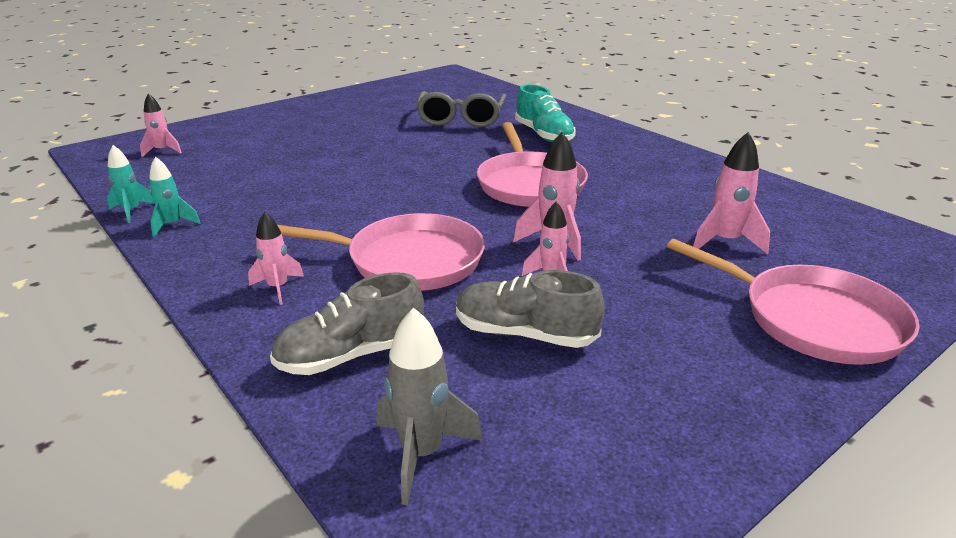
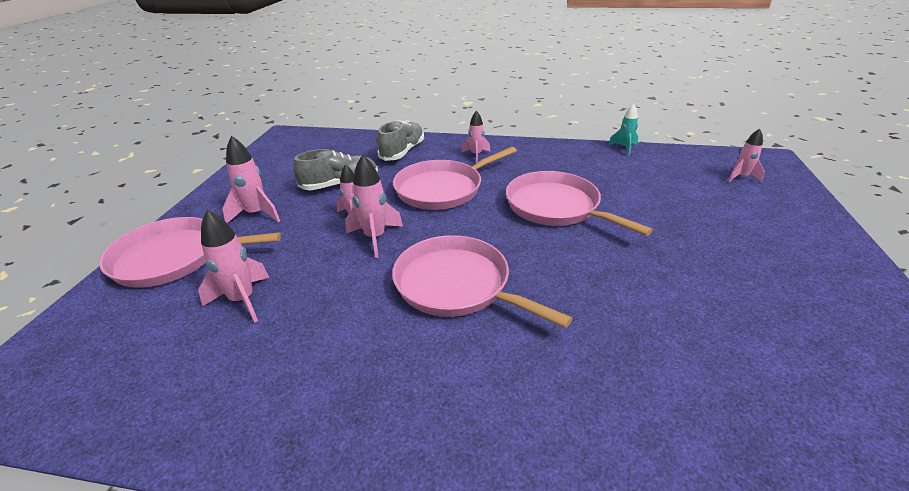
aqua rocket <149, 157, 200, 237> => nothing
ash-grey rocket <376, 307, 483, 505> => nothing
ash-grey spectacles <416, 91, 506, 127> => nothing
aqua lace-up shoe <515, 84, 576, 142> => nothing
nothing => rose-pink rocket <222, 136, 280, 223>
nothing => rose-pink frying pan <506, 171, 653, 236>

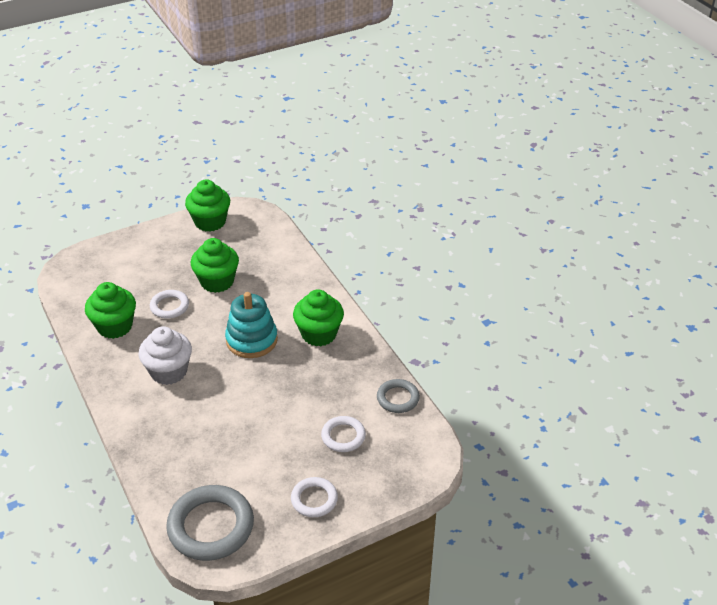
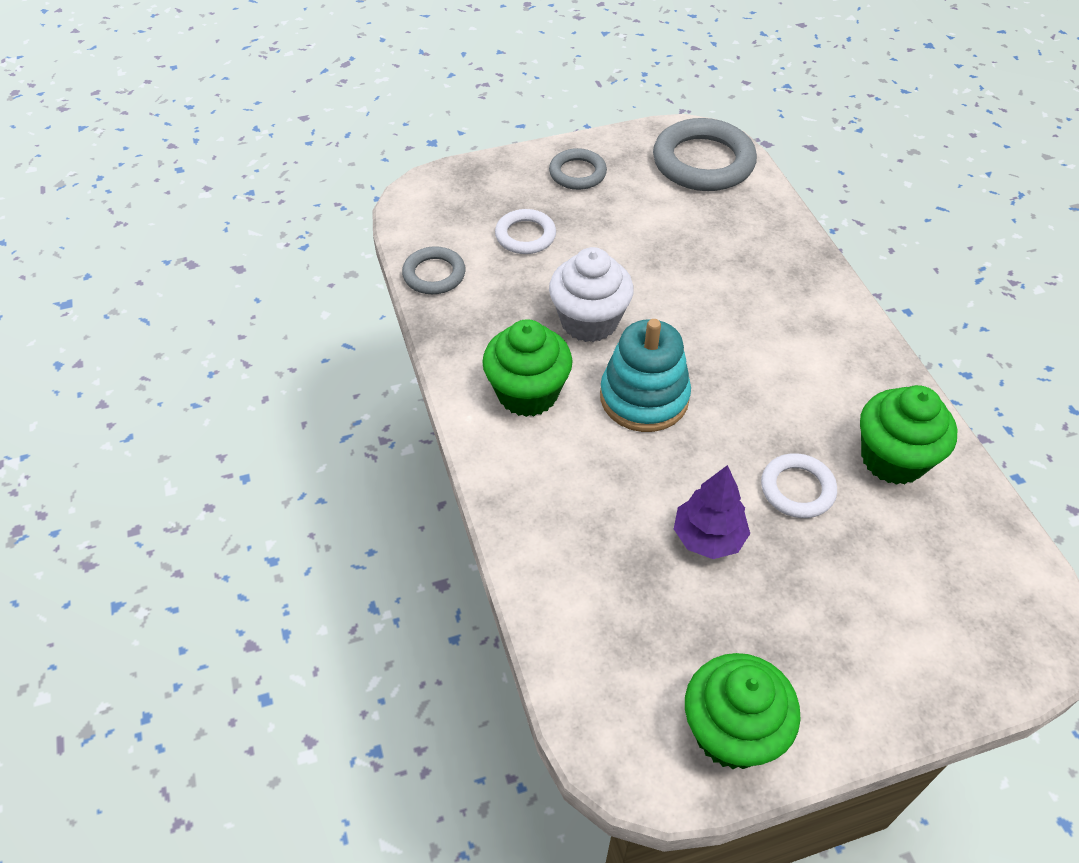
white cupcake <139, 326, 192, 385> => white cupcake <549, 247, 634, 342>, move
green cupcake <191, 238, 239, 293> => violet fir tree <674, 465, 750, 559>
white ring <291, 477, 338, 517> => ash-grey ring <549, 148, 607, 190>

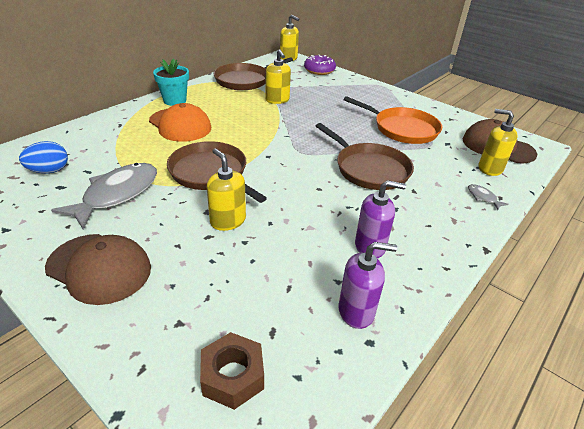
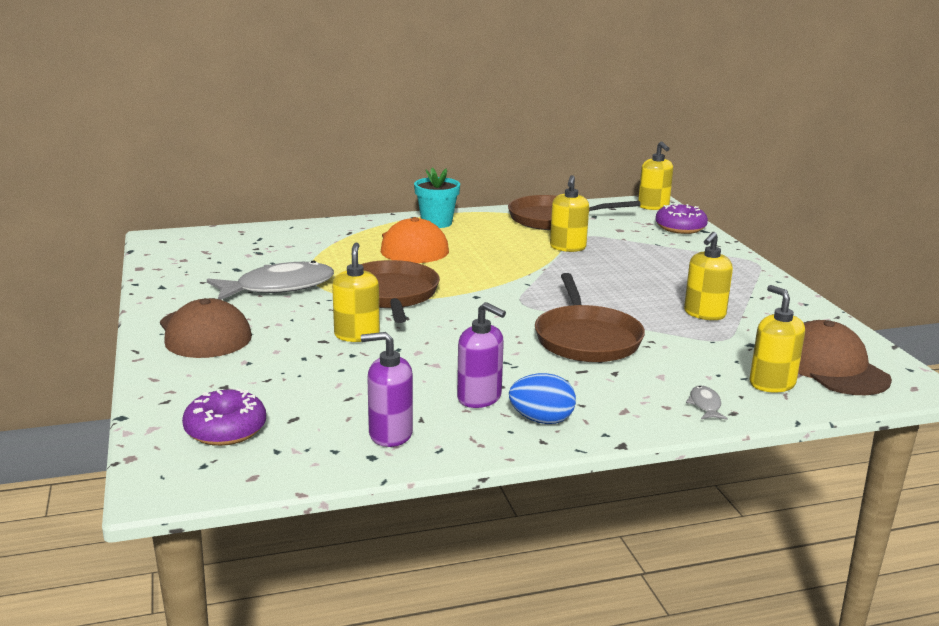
royal blue egg <19, 141, 68, 173> => royal blue egg <509, 373, 576, 424>, move
dark brown nut <200, 332, 264, 410> => violet doughnut <182, 389, 266, 446>
orange-coloured frying pan <343, 96, 442, 144> => golden pump bottle <684, 232, 733, 320>
violet pump bottle <339, 242, 397, 329> => violet pump bottle <361, 332, 413, 447>, 150 degrees clockwise

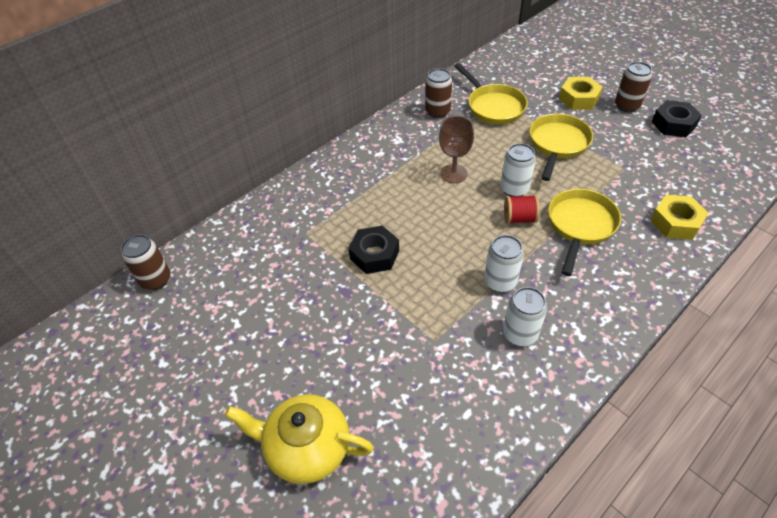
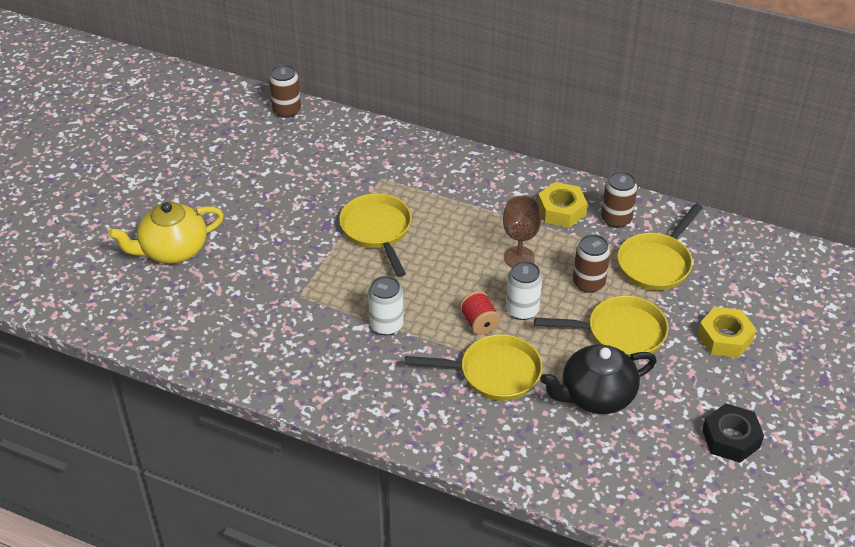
white soda can <503, 287, 547, 346> => nothing
nothing => black tea pot <540, 345, 657, 414>
dark brown soda can <615, 62, 652, 112> => dark brown soda can <573, 234, 610, 293>, move
golden nut <650, 195, 709, 240> => golden nut <538, 182, 588, 228>, move
black nut <348, 226, 399, 274> => golden frying pan <339, 193, 412, 277>
golden tea pot <225, 394, 374, 484> => golden tea pot <108, 202, 224, 264>, 105 degrees counterclockwise

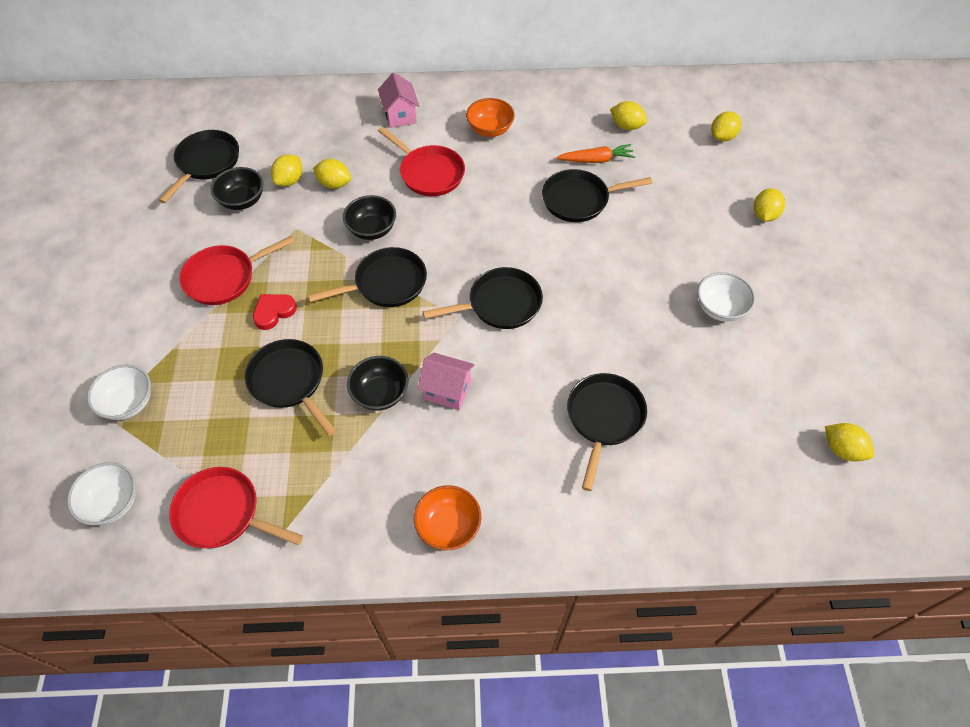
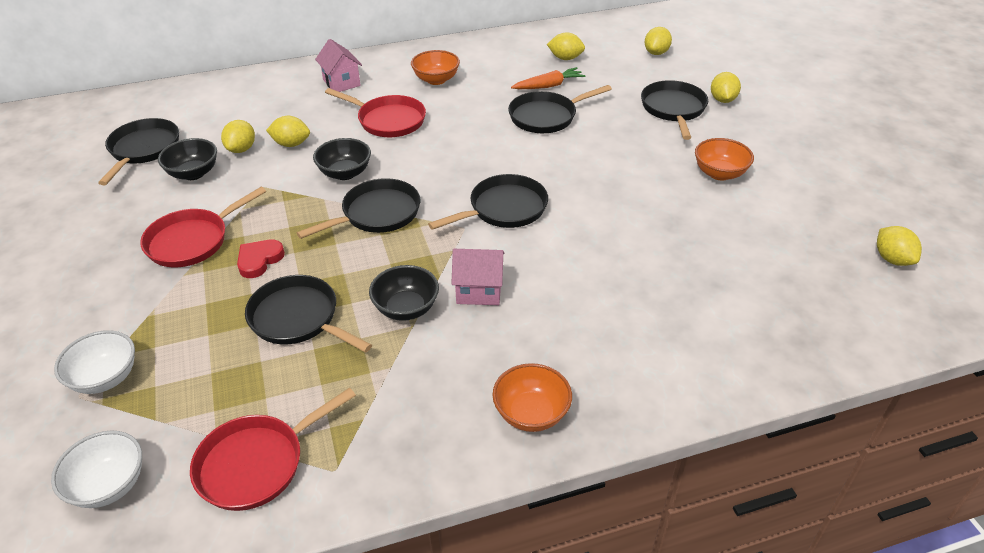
black frying pan <567, 373, 647, 491> => black frying pan <641, 80, 708, 140>, move
white serving bowl <697, 272, 756, 322> => orange-coloured serving bowl <695, 138, 754, 180>
crimson frying pan <169, 467, 303, 548> => crimson frying pan <190, 388, 356, 511>, 45 degrees counterclockwise
golden lemon <825, 423, 874, 461> => golden lemon <877, 226, 922, 266>, 45 degrees clockwise

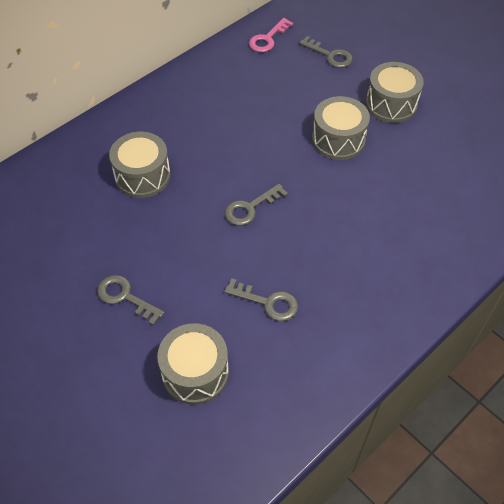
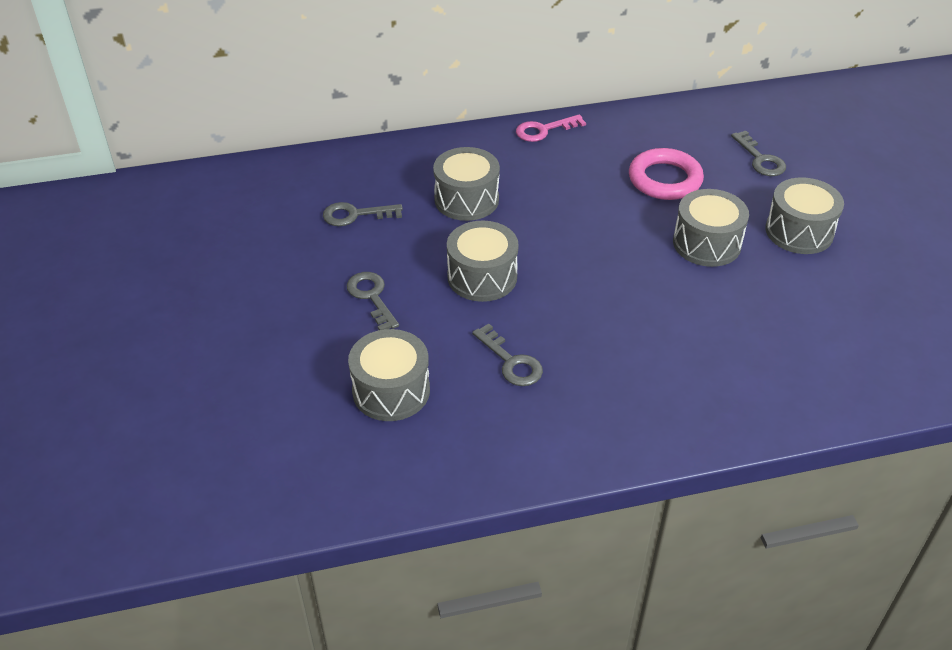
nothing => ash-grey drum <447, 221, 519, 302>
nothing => rose-pink ring <629, 148, 704, 200>
ash-grey key <225, 184, 288, 226> => ash-grey key <323, 202, 403, 226>, move
rose-pink key <249, 18, 294, 52> => rose-pink key <516, 114, 586, 142>, move

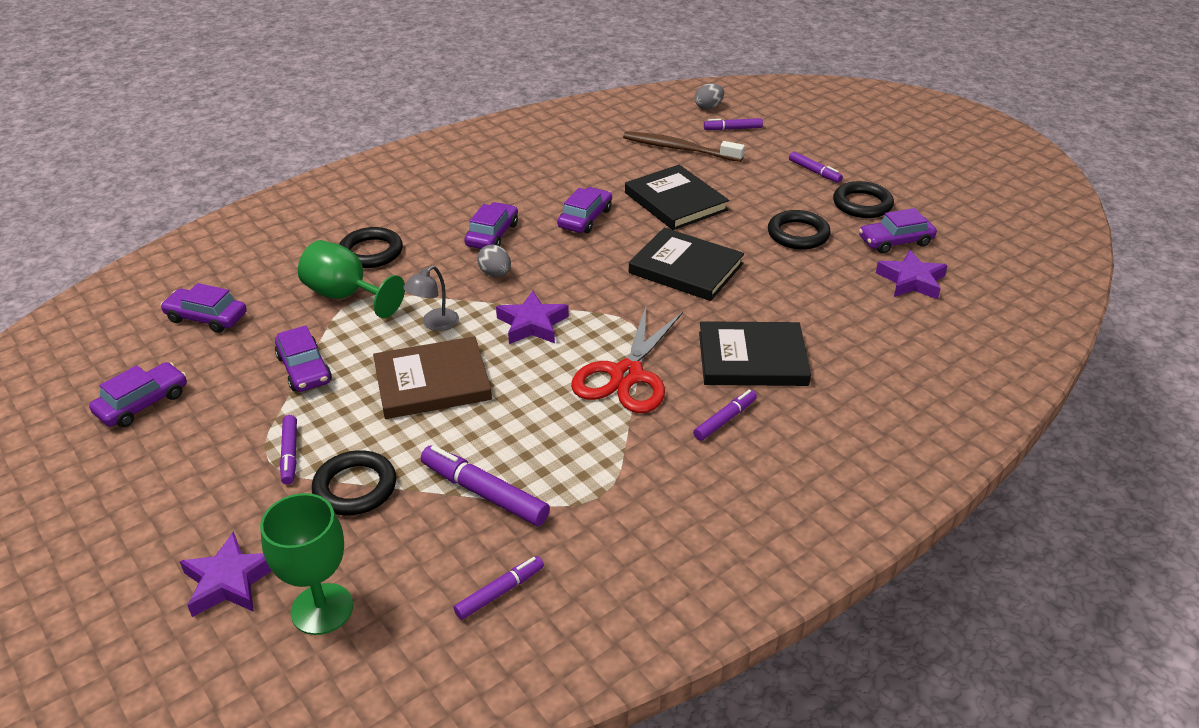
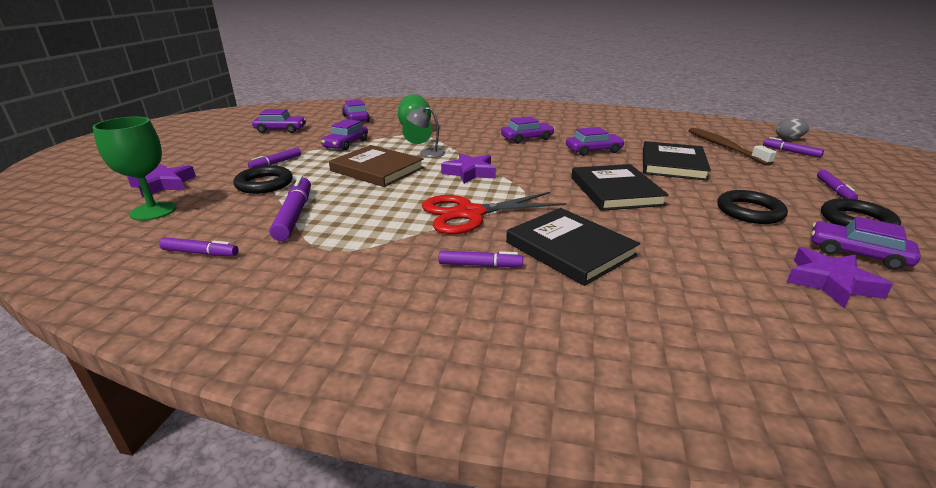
black ring <339, 227, 403, 268> => nothing
ash-grey egg <477, 244, 511, 277> => nothing

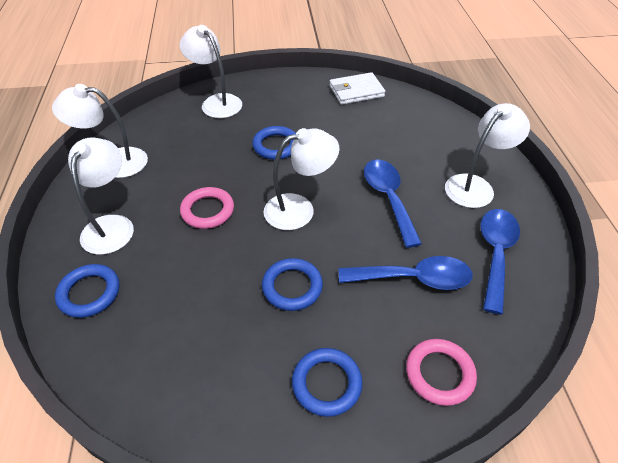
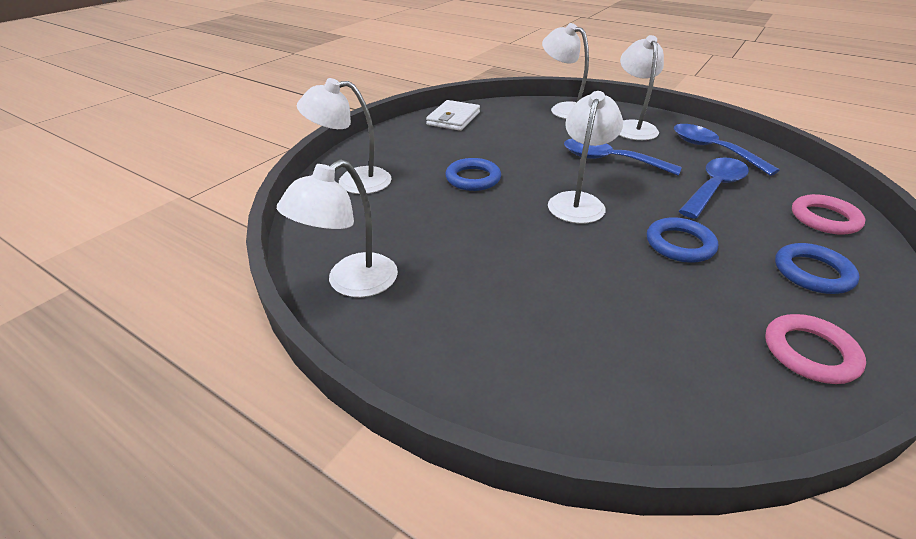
royal blue ring <55, 264, 120, 318> => nothing
white reading lamp <68, 138, 134, 255> => white reading lamp <542, 23, 589, 119>, move
rose-pink ring <180, 187, 234, 229> => rose-pink ring <765, 314, 866, 384>, move

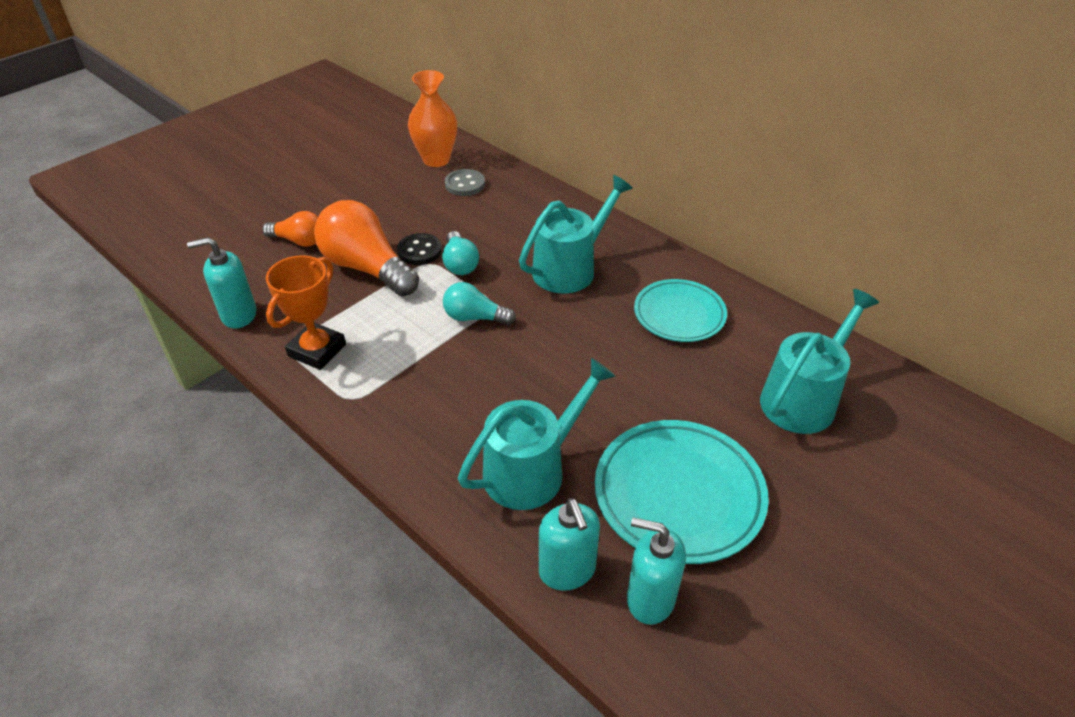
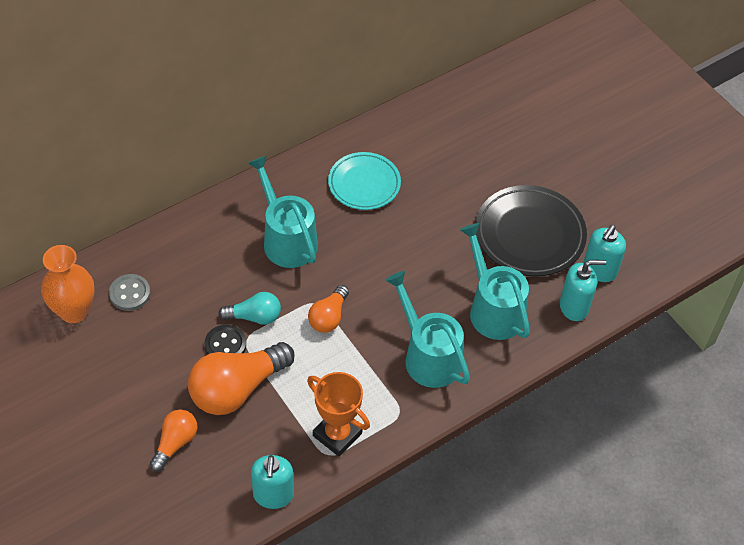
aqua watering can <760, 289, 879, 434> => aqua watering can <385, 271, 470, 388>, move
aqua bulb <443, 282, 516, 325> => orange-coloured bulb <308, 285, 349, 333>
aqua plate <595, 420, 769, 564> => black plate <475, 185, 587, 277>

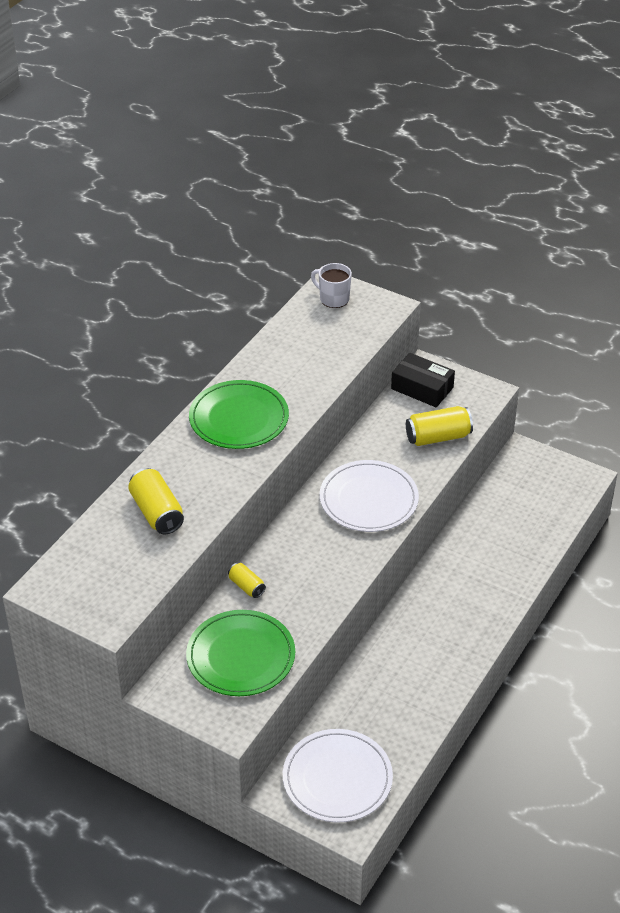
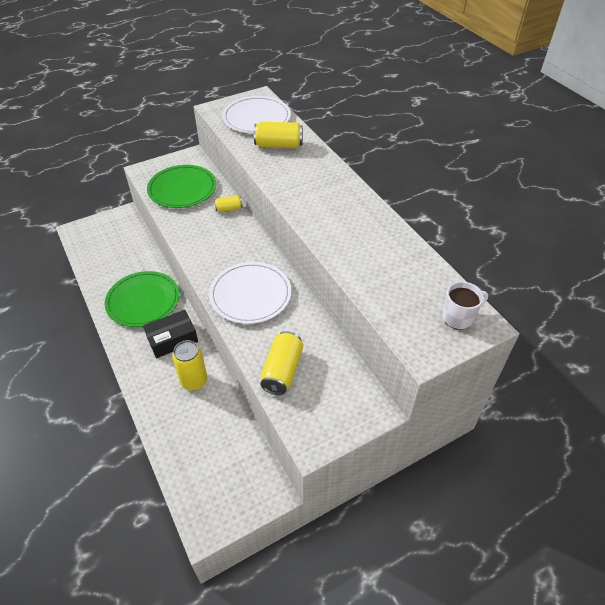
nothing => golden soda can <172, 340, 207, 391>
green plate <189, 380, 289, 449> => green plate <105, 271, 179, 327>, move
white plate <283, 729, 393, 822> => white plate <222, 96, 291, 134>, move
black parcel <391, 353, 455, 407> => black parcel <143, 310, 198, 358>, move

